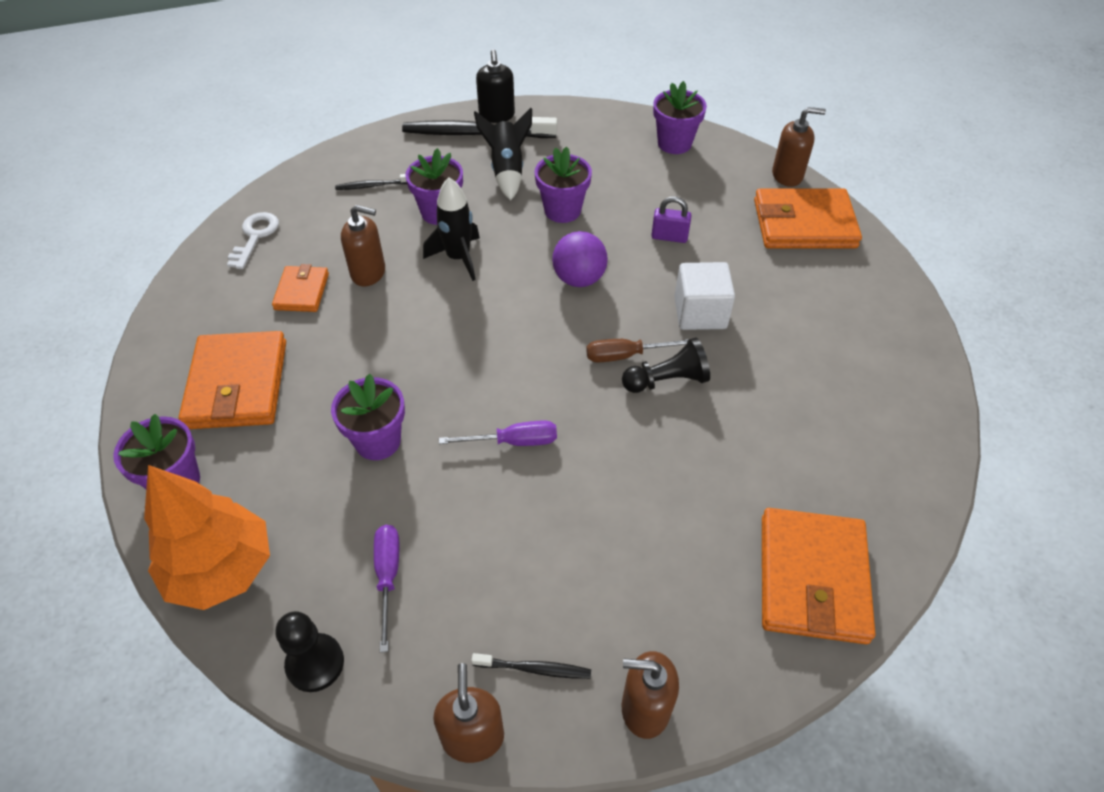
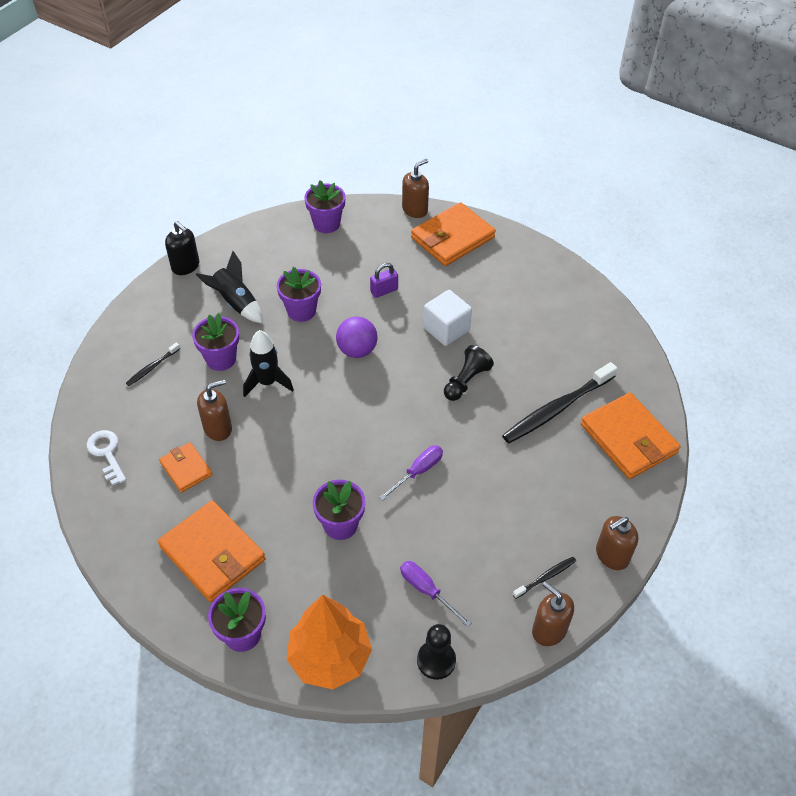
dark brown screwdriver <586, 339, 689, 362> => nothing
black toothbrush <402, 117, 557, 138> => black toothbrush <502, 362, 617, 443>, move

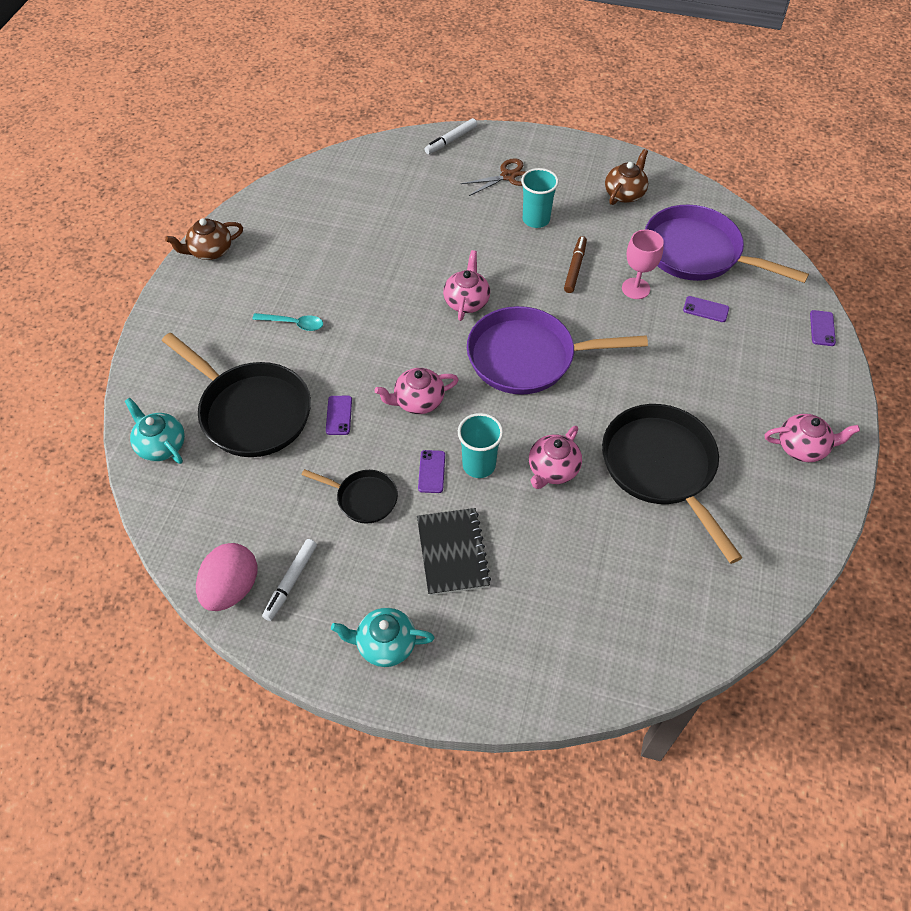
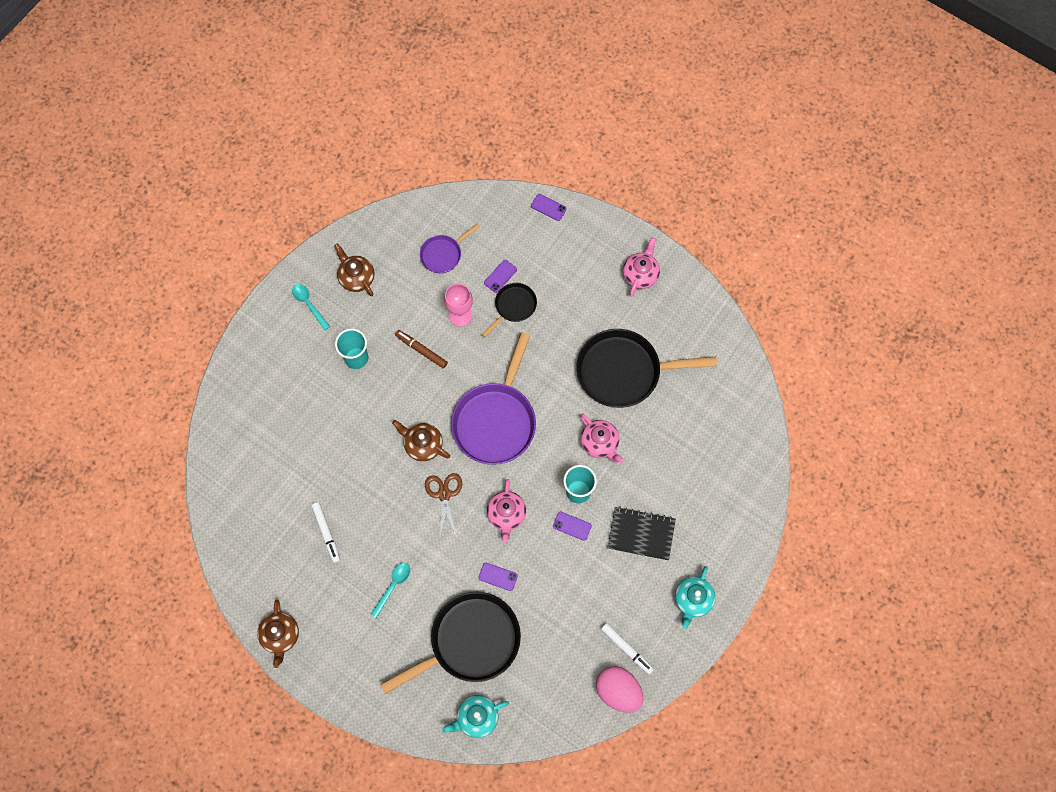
nothing => aqua spoon <292, 284, 330, 331>
black frying pan <302, 469, 398, 523> => black frying pan <482, 283, 537, 337>, move
white marker <424, 118, 477, 154> => white marker <311, 502, 340, 563>, move
dark brown pair of scissors <461, 158, 526, 196> => dark brown pair of scissors <425, 473, 462, 537>, move
rose-pink tea pot <443, 250, 490, 321> => dark brown tea pot <392, 420, 450, 461>
violet frying pan <645, 205, 809, 283> => violet frying pan <420, 224, 480, 273>, x0.51

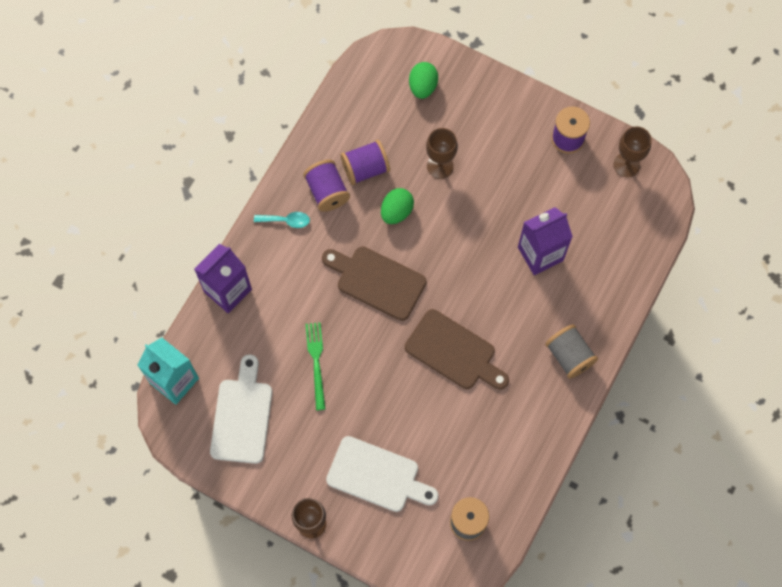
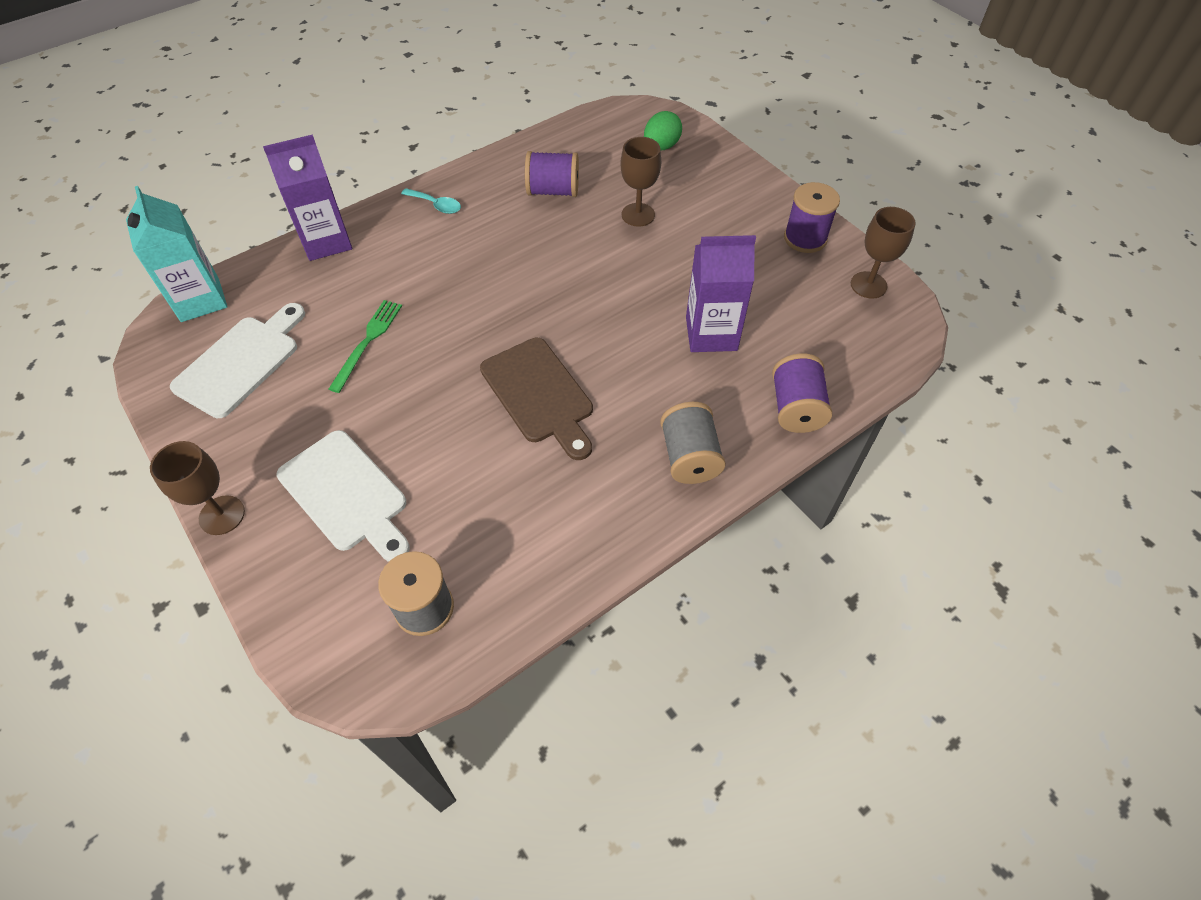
dark brown cutting board <322, 246, 427, 321> => nothing
green egg <381, 188, 414, 224> => nothing
violet spool <303, 160, 350, 212> => violet spool <772, 353, 832, 433>, move

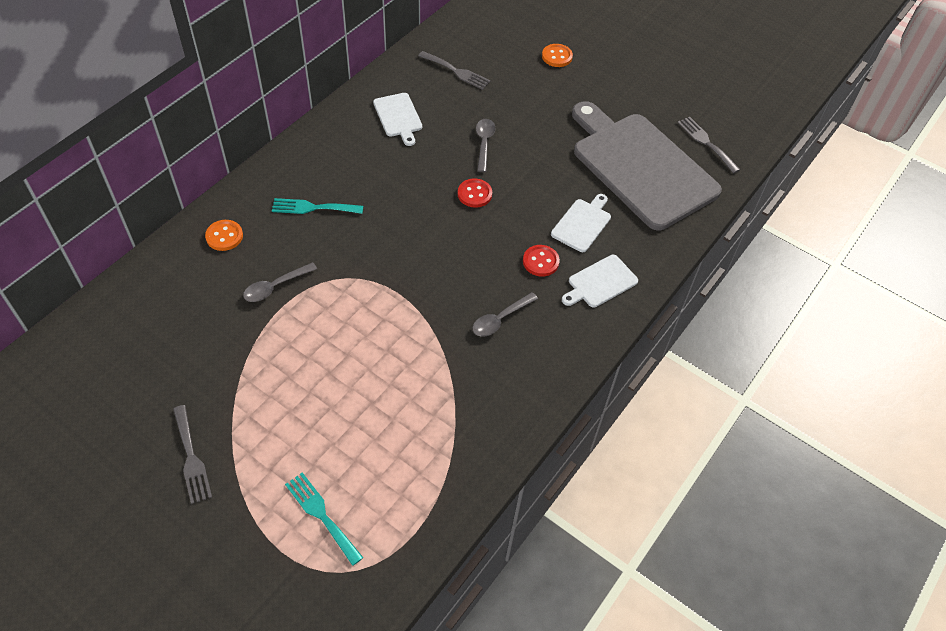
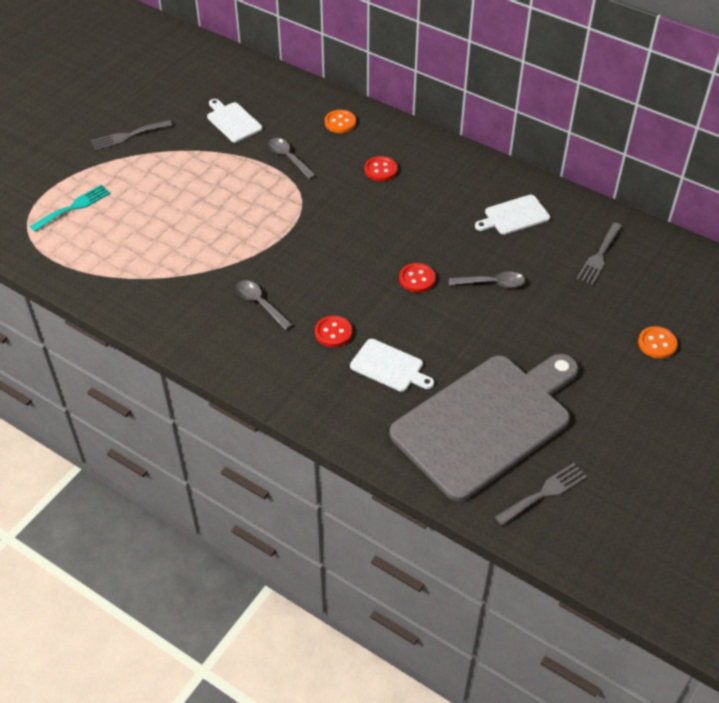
white cutting board <562, 255, 638, 308> => white cutting board <207, 99, 263, 142>, move
aqua table fork <272, 198, 363, 214> => crimson button <364, 156, 397, 181>

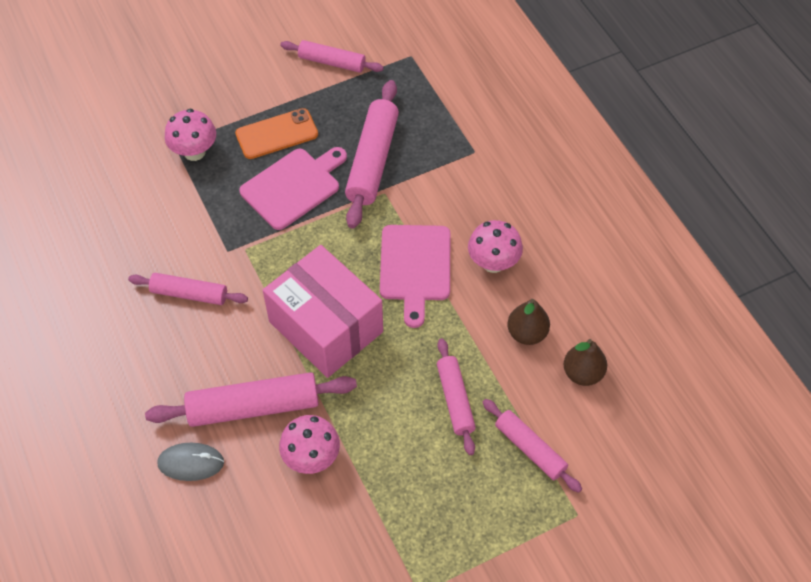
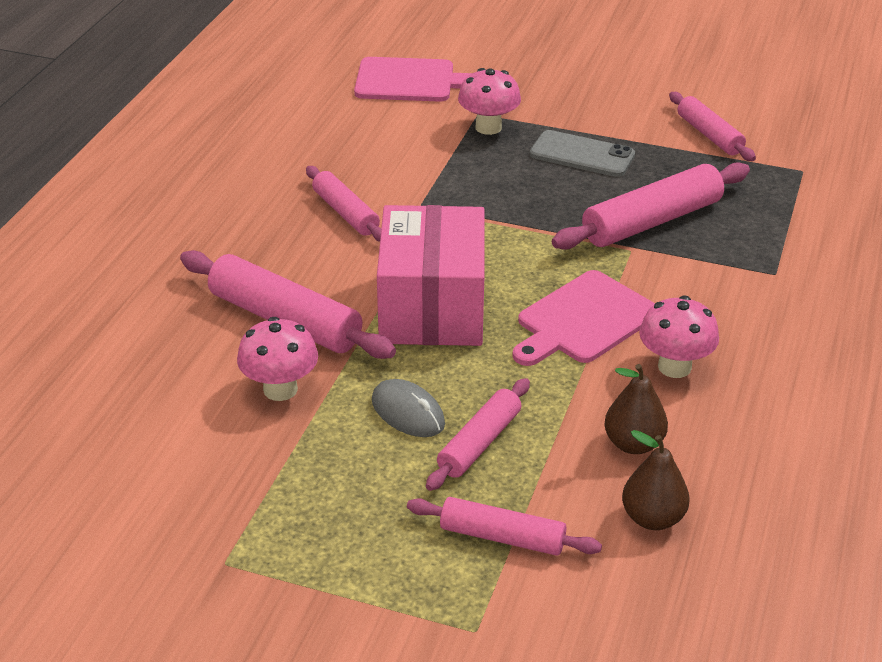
ash-grey PC mouse <157, 443, 224, 481> => ash-grey PC mouse <372, 379, 445, 437>, move
rose-pink cutting board <239, 147, 347, 230> => rose-pink cutting board <354, 57, 472, 102>, move
orange-coloured mobile phone <235, 108, 318, 159> => ash-grey mobile phone <530, 130, 635, 177>
rose-pink pastry roller <483, 399, 582, 493> => rose-pink pastry roller <407, 497, 602, 556>, 75 degrees counterclockwise

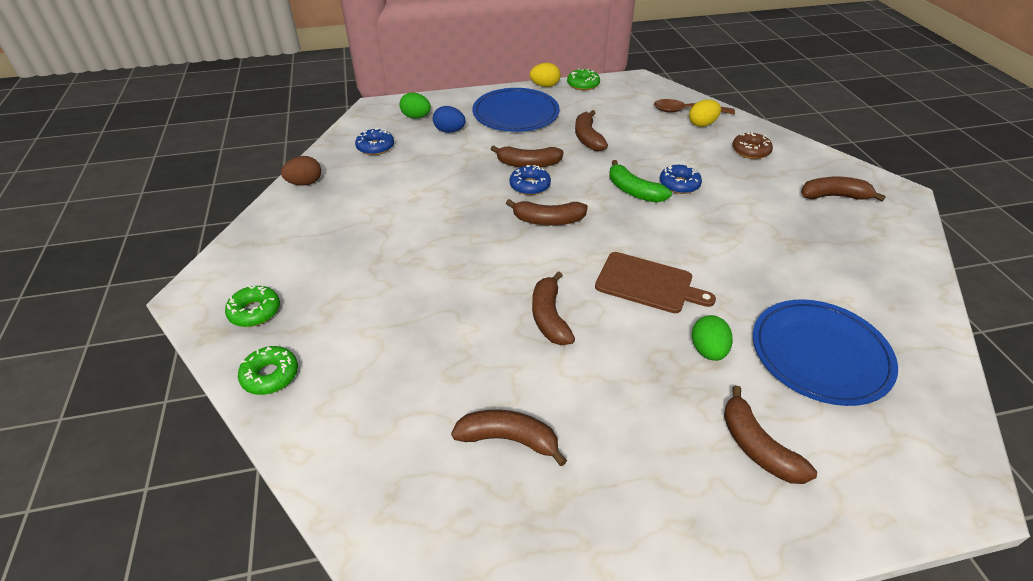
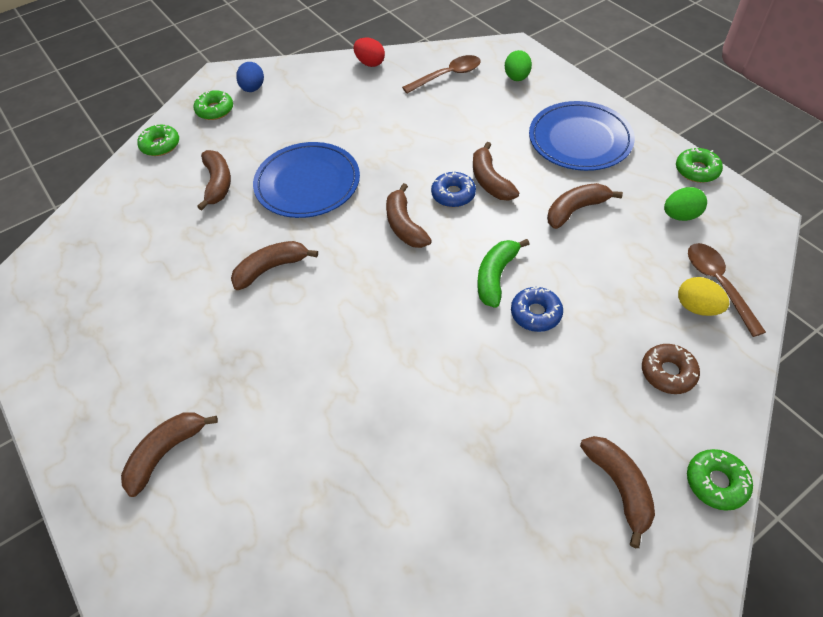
golden egg <530, 63, 560, 87> => nothing
dark brown cutting board <595, 252, 716, 313> => nothing
nothing => green doughnut <687, 449, 753, 511>
royal blue egg <433, 106, 466, 133> => royal blue egg <236, 62, 264, 92>, move
dark brown banana <451, 410, 567, 466> => dark brown banana <197, 150, 231, 210>, move
green egg <692, 315, 733, 361> => green egg <664, 187, 707, 221>, move
royal blue plate <753, 299, 898, 406> => royal blue plate <253, 142, 360, 218>, move
royal blue doughnut <355, 128, 394, 155> => dark brown spoon <402, 55, 481, 93>
dark brown egg <281, 156, 321, 185> => crimson egg <354, 37, 385, 67>

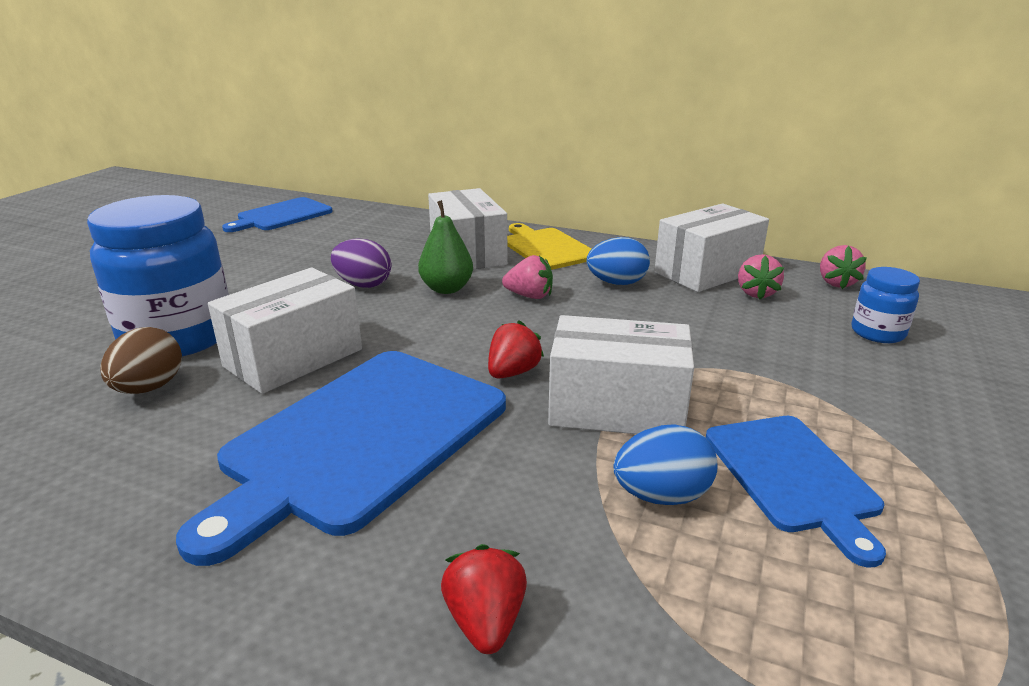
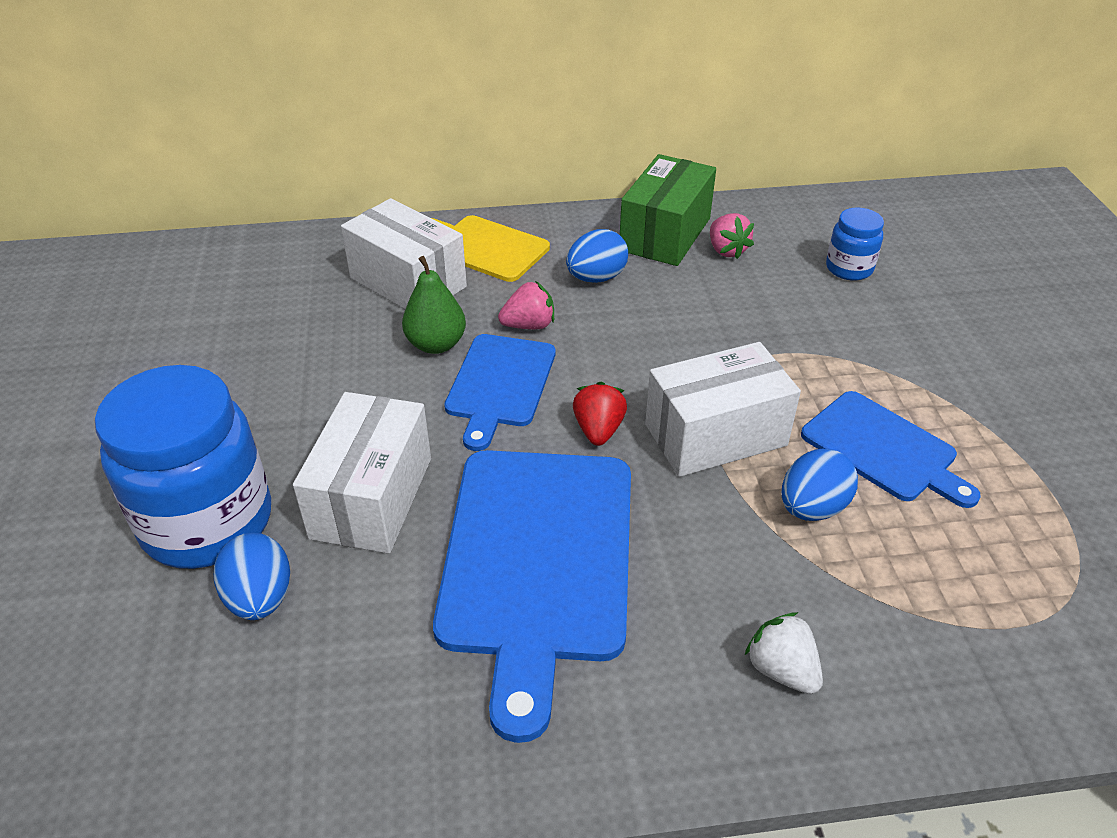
violet egg <331, 238, 391, 288> => nothing
rose-pink toy strawberry <820, 245, 867, 289> => nothing
royal blue cutting board <222, 197, 333, 232> => royal blue cutting board <444, 334, 556, 451>, move
dark brown egg <100, 327, 182, 394> => royal blue egg <214, 533, 290, 620>
crimson toy strawberry <441, 544, 527, 654> => white toy strawberry <744, 612, 823, 694>
white parcel <654, 203, 769, 292> => green parcel <620, 154, 716, 266>

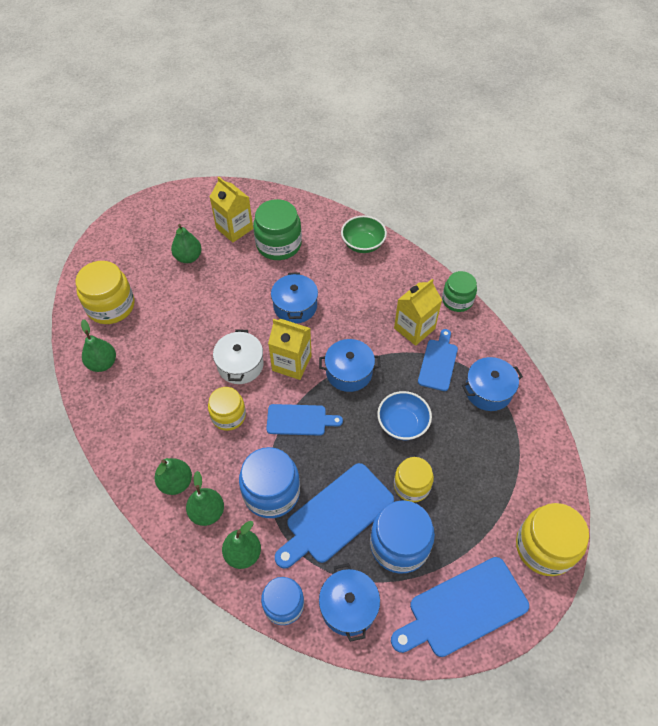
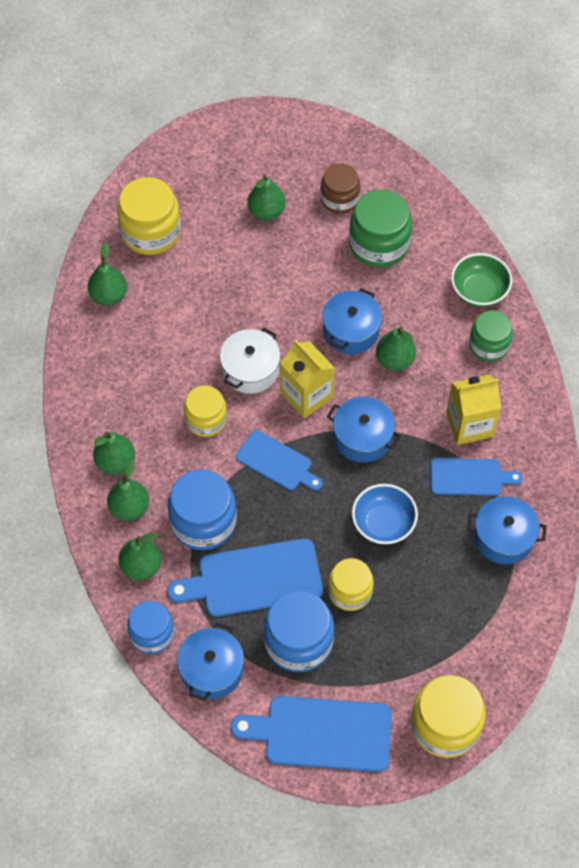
nothing => green pear <376, 327, 416, 371>
green jam jar <442, 271, 477, 312> => green jam jar <469, 310, 513, 362>, move
golden juice carton <210, 176, 253, 242> => dark brown jam jar <320, 164, 360, 214>
royal blue cutting board <418, 329, 458, 391> => royal blue cutting board <430, 458, 523, 496>, 45 degrees clockwise

